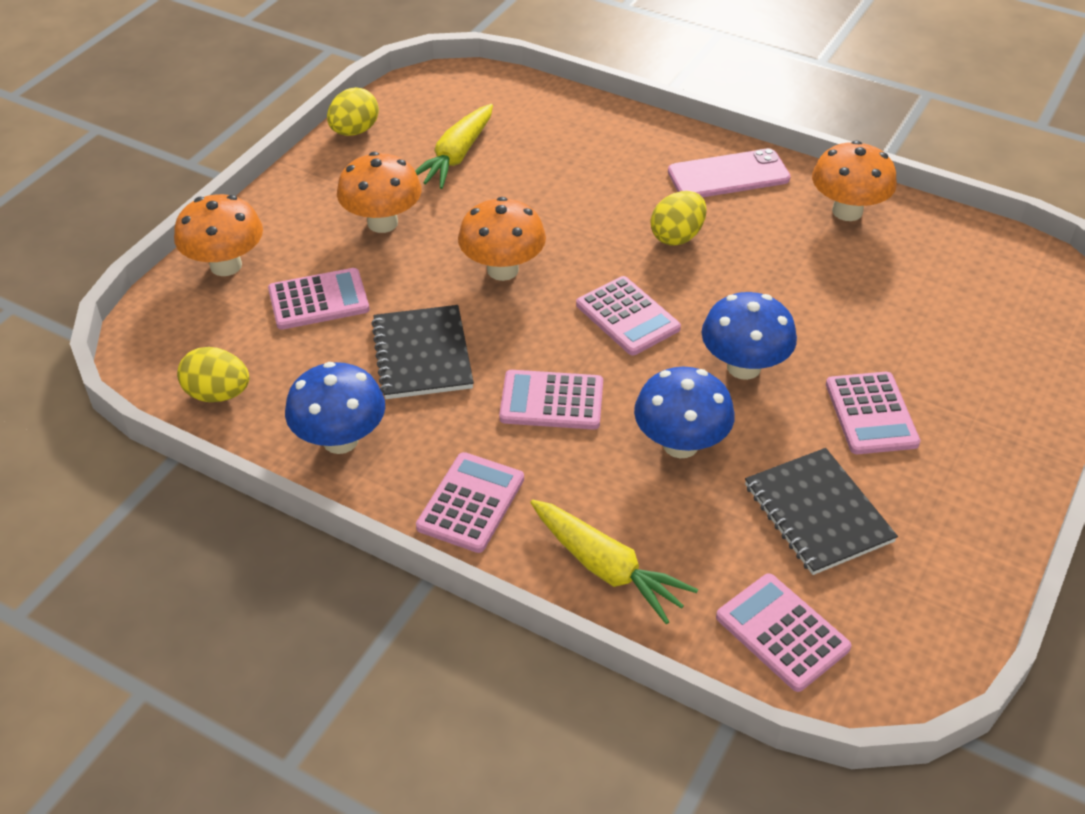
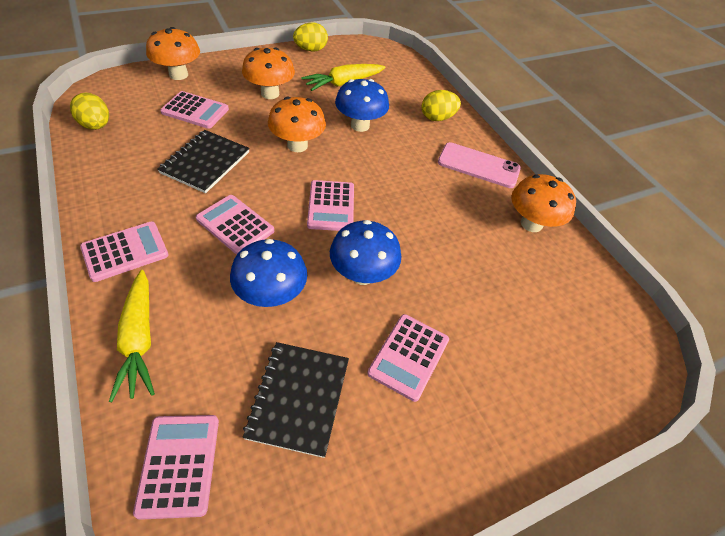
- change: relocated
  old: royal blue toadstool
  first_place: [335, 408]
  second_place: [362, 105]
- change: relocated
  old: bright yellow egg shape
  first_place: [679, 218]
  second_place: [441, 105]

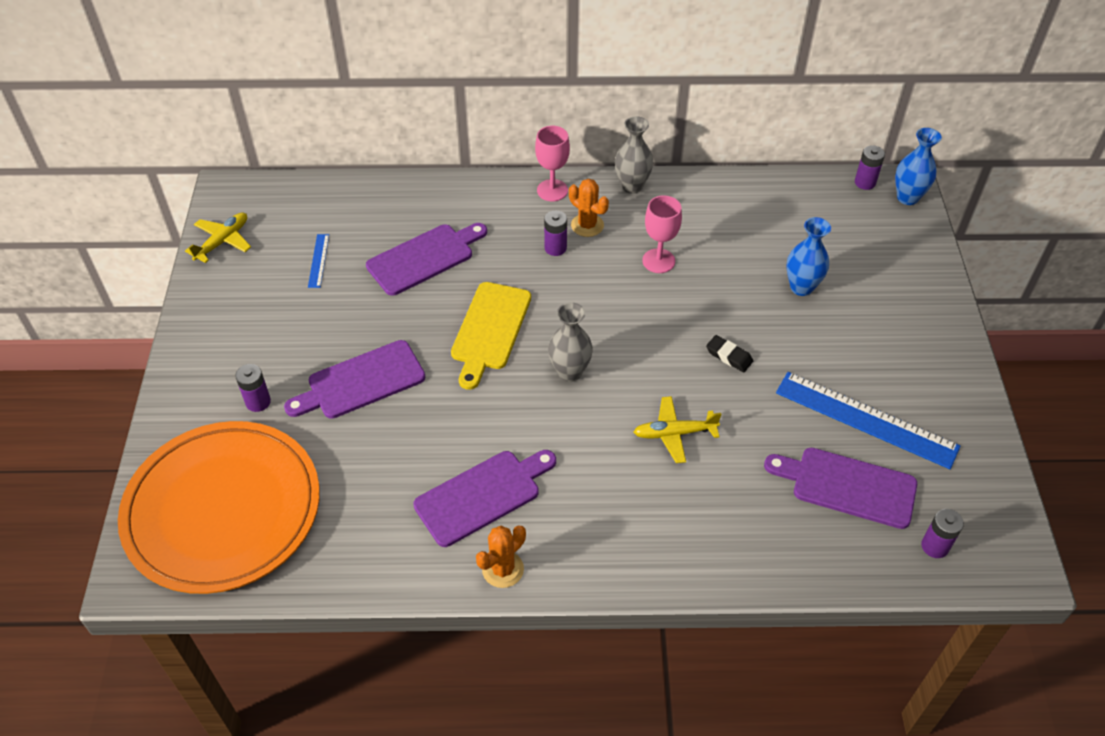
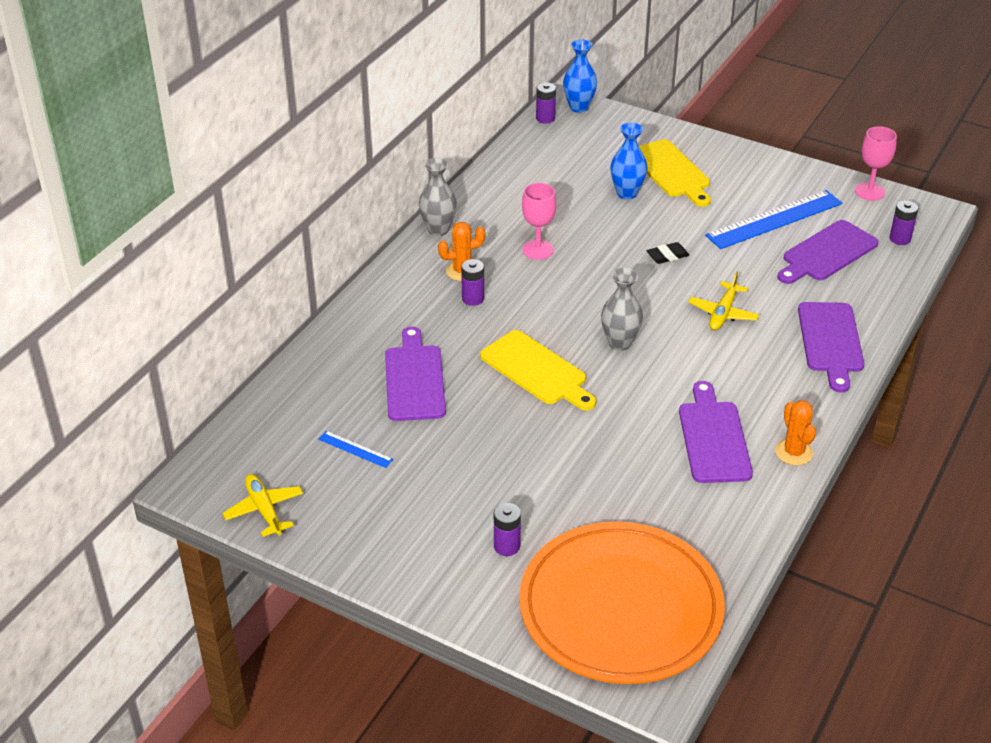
- change: appeared
  new: bright yellow cutting board
  second_place: [675, 173]
- change: relocated
  old: royal purple cutting board
  first_place: [354, 379]
  second_place: [831, 347]
- change: relocated
  old: rosy wine glass
  first_place: [552, 163]
  second_place: [876, 163]

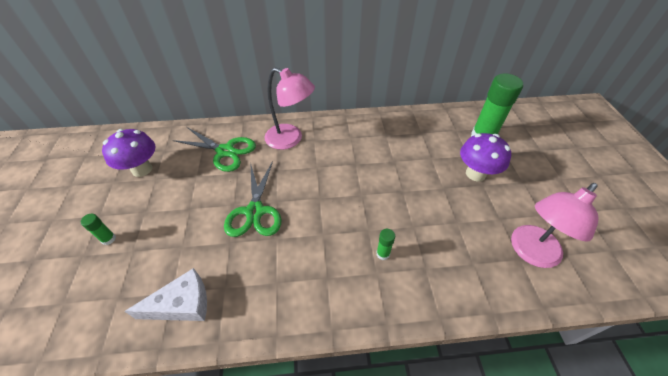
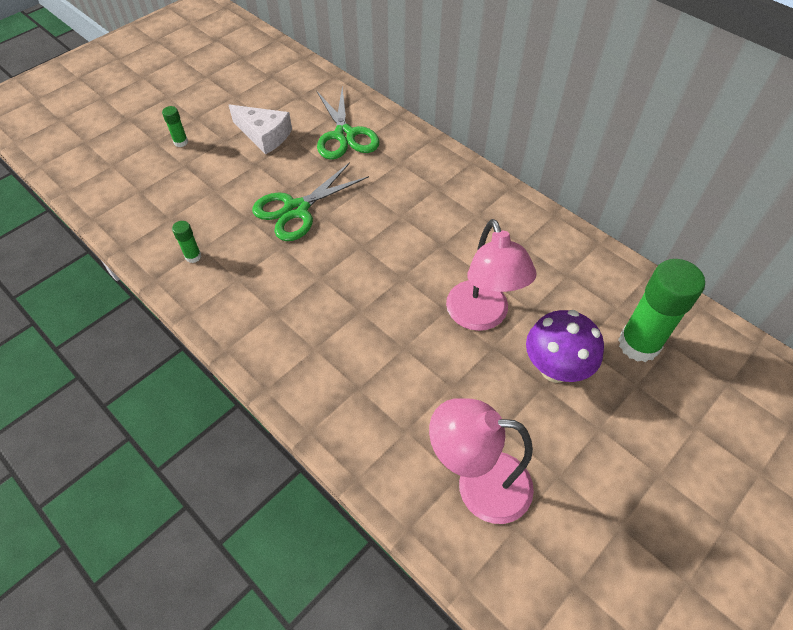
- change: relocated
  old: green glue stick
  first_place: [385, 244]
  second_place: [187, 242]
- change: relocated
  old: white cheese wedge
  first_place: [165, 294]
  second_place: [260, 129]
- change: relocated
  old: rosy reading lamp
  first_place: [290, 108]
  second_place: [491, 275]
- change: missing
  old: royal purple toadstool
  first_place: [128, 153]

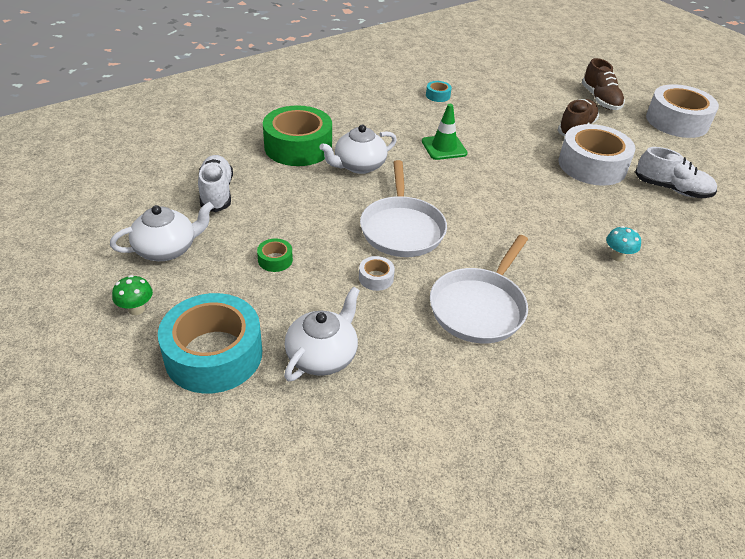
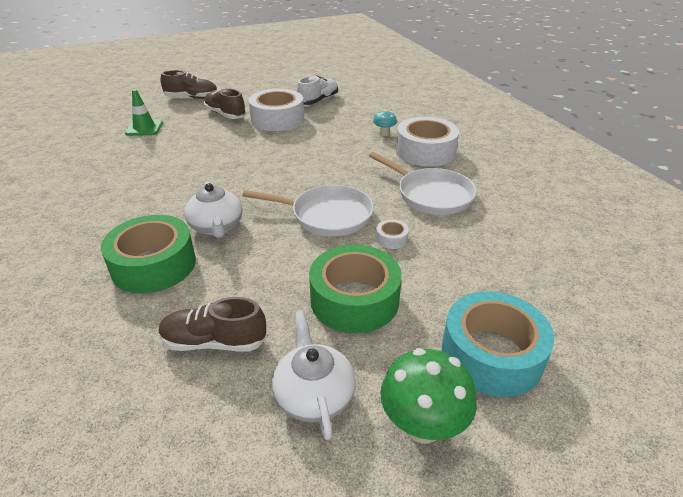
- change: relocated
  old: green traffic cone
  first_place: [445, 132]
  second_place: [144, 112]
- change: colour
  old: white sneaker
  new: brown sneaker
  first_place: [215, 183]
  second_place: [213, 324]
- change: size
  old: green roll of tape
  first_place: [275, 255]
  second_place: [355, 289]
  factor: 2.41
- change: size
  old: green toadstool
  first_place: [132, 295]
  second_place: [428, 395]
  factor: 1.89
- change: relocated
  old: white roll of tape
  first_place: [682, 111]
  second_place: [427, 142]
- change: missing
  old: white tea pot
  first_place: [322, 334]
- change: missing
  old: turquoise roll of tape
  first_place: [439, 91]

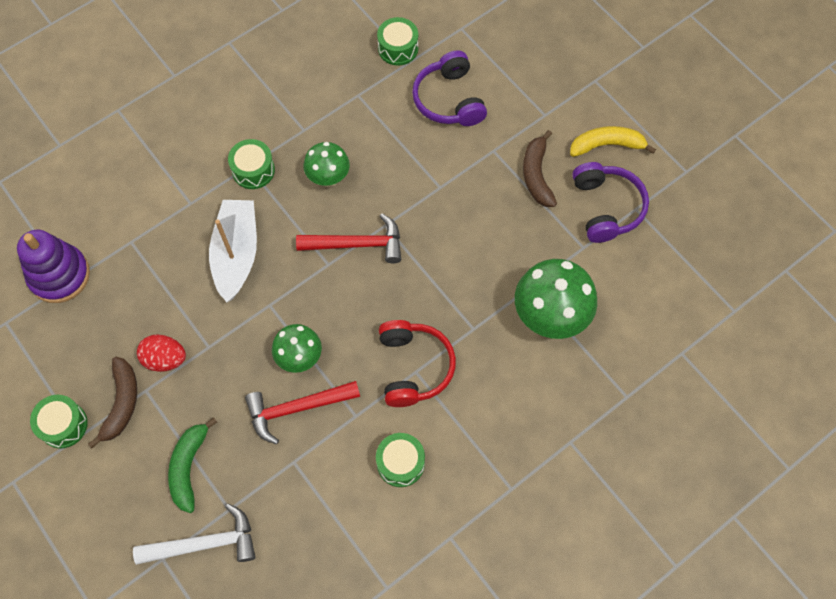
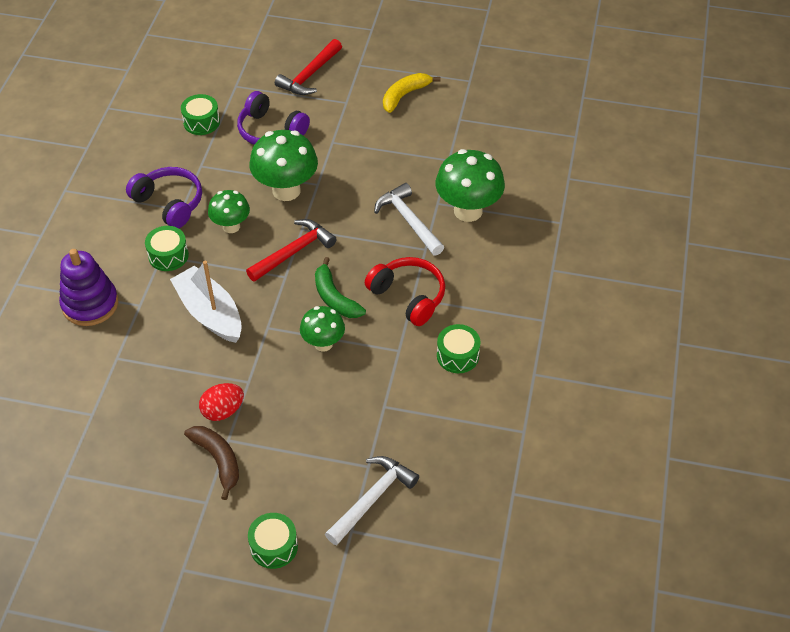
- change: relocated
  old: royal purple stacking toy
  first_place: [53, 266]
  second_place: [88, 287]
- change: relocated
  old: royal purple headphones
  first_place: [610, 202]
  second_place: [164, 197]
- change: relocated
  old: green drum
  first_place: [59, 422]
  second_place: [273, 541]
- change: appeared
  new: green toadstool
  second_place: [283, 165]
- change: relocated
  old: red carpenter's hammer
  first_place: [302, 412]
  second_place: [308, 67]
- change: relocated
  old: green banana fruit
  first_place: [192, 465]
  second_place: [340, 287]
- change: appeared
  new: white carpenter's hammer
  second_place: [409, 219]
- change: missing
  old: brown banana fruit
  first_place: [540, 168]

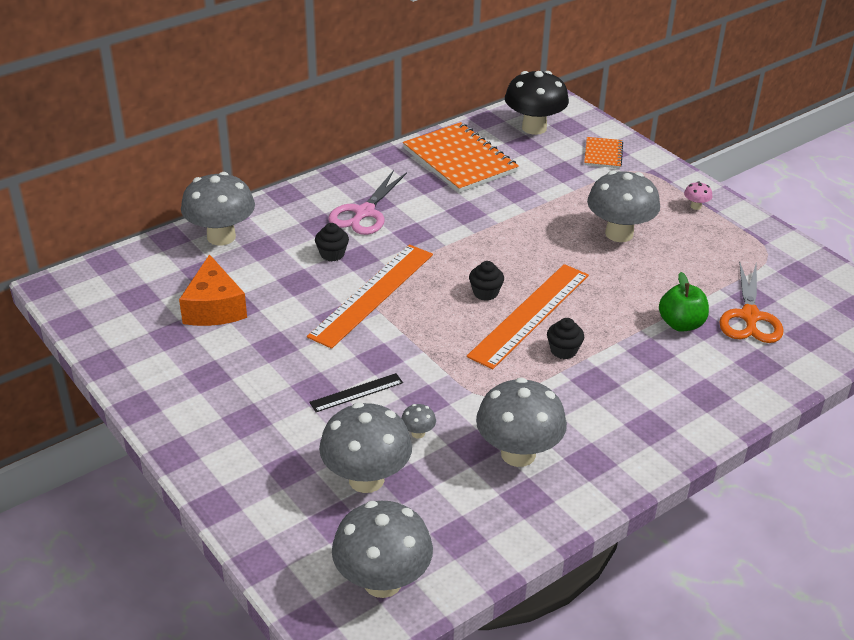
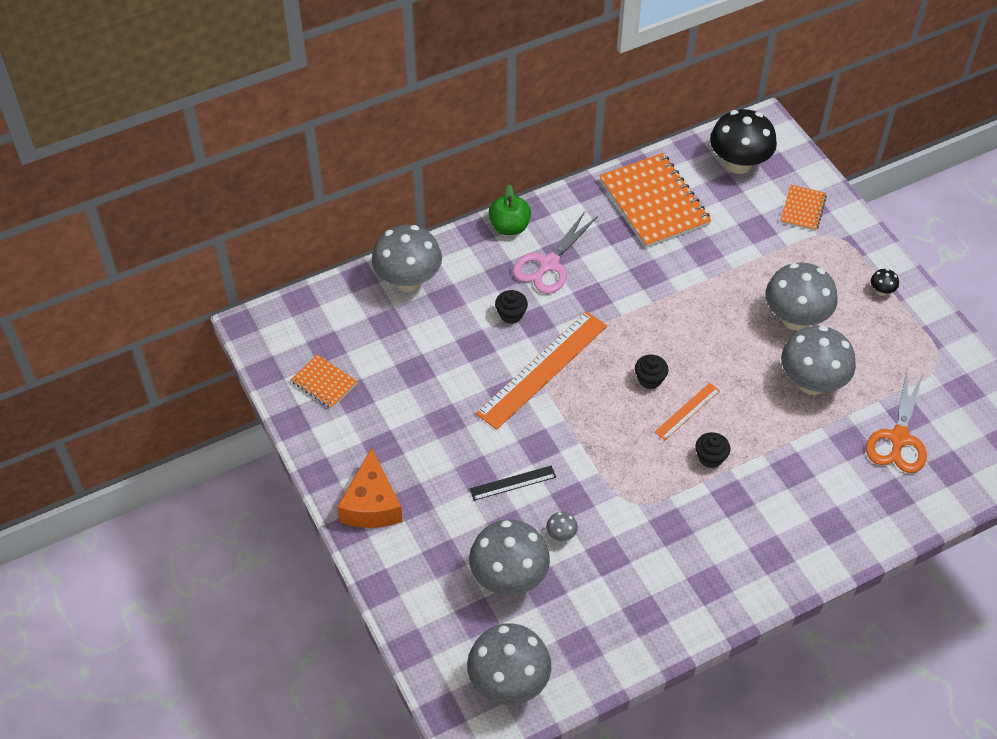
- change: appeared
  new: bright orange exercise book
  second_place: [324, 381]
- change: relocated
  old: bright orange cheese wedge
  first_place: [213, 290]
  second_place: [370, 488]
- change: relocated
  old: green apple
  first_place: [684, 302]
  second_place: [509, 209]
- change: size
  old: bright orange measuring stick
  first_place: [528, 316]
  second_place: [687, 411]
  factor: 0.49
- change: relocated
  old: ash-grey toadstool
  first_place: [521, 422]
  second_place: [818, 360]
- change: colour
  old: rosy toadstool
  new: jet-black toadstool
  first_place: [698, 195]
  second_place: [885, 282]

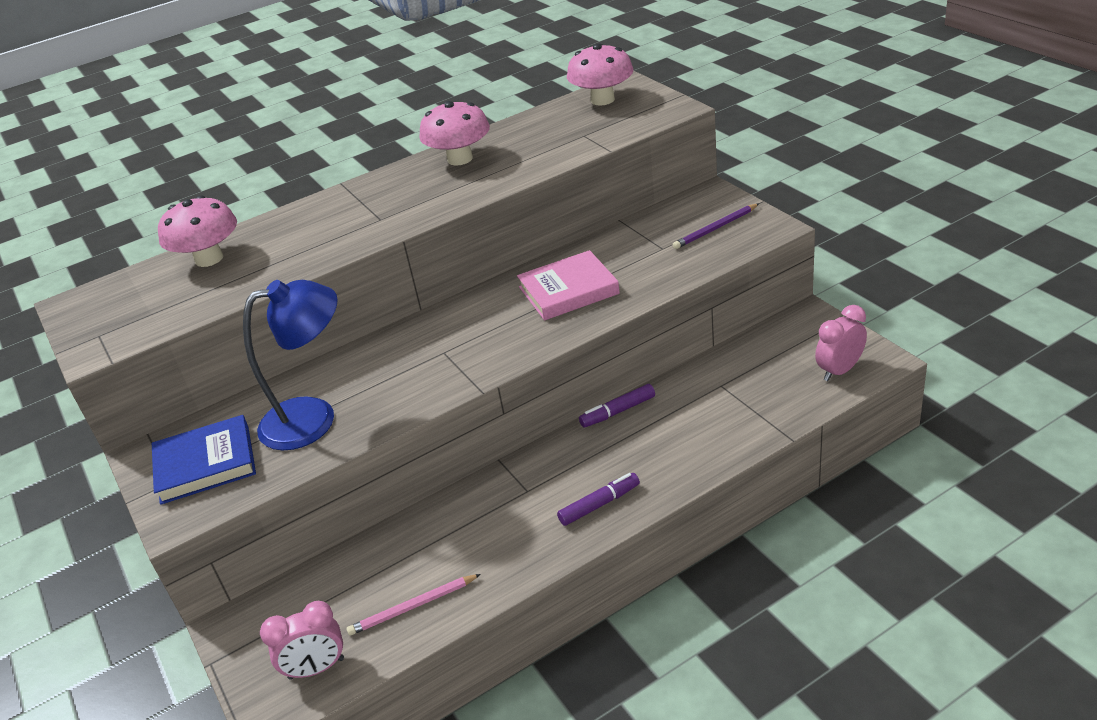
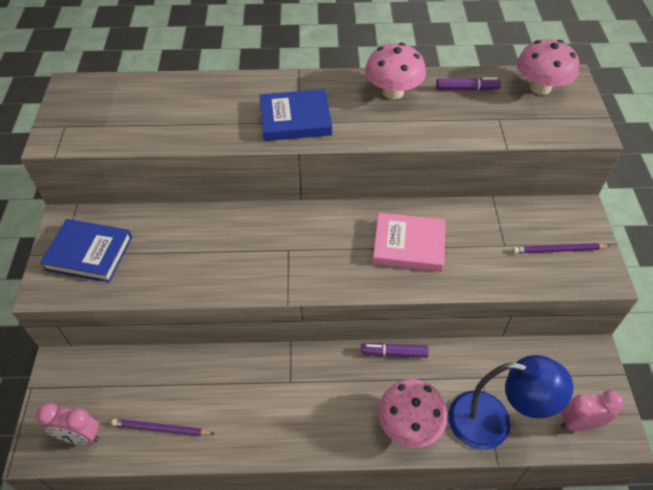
- change: colour
  old: rosy wooden pencil
  new: royal purple wooden pencil
  first_place: [413, 605]
  second_place: [163, 427]
- change: appeared
  new: royal blue book
  second_place: [296, 115]
- change: relocated
  old: rosy toadstool
  first_place: [197, 231]
  second_place: [413, 413]
- change: relocated
  old: royal purple felt pen
  first_place: [598, 499]
  second_place: [468, 84]
- change: relocated
  old: royal blue reading lamp
  first_place: [290, 365]
  second_place: [511, 402]

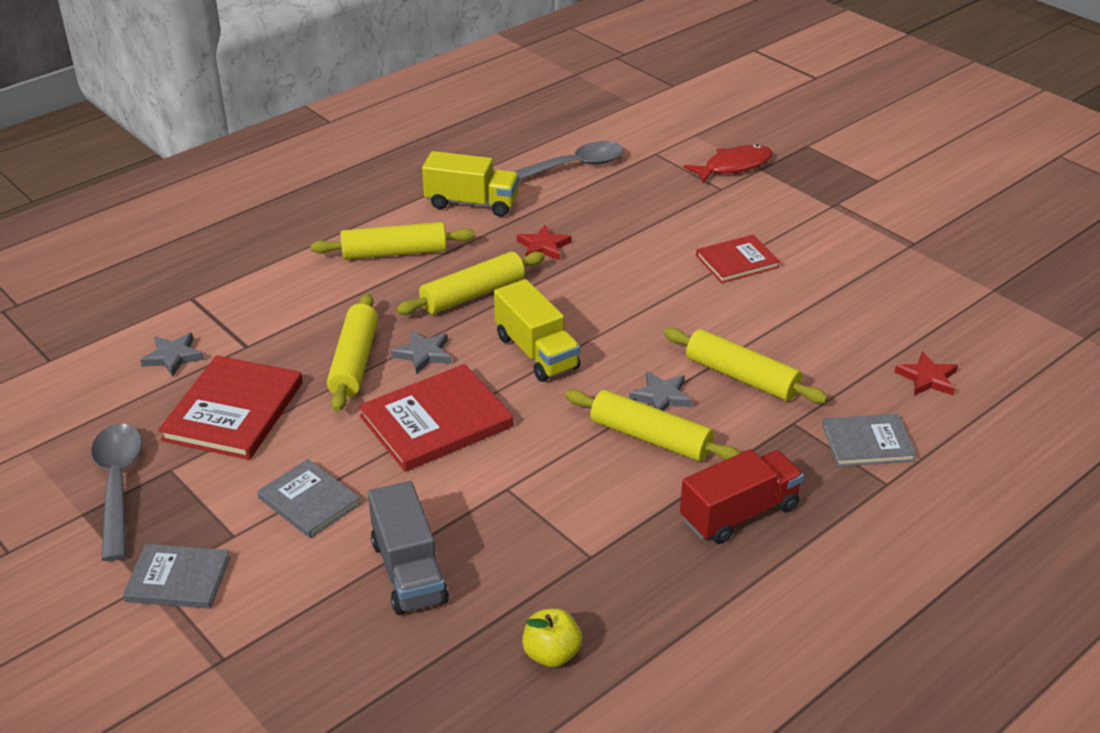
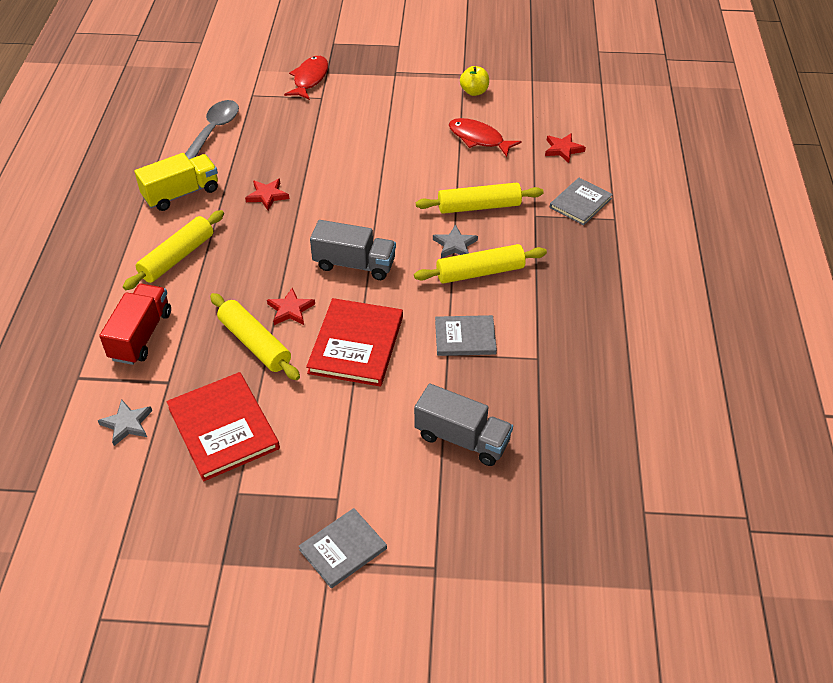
- change: relocated
  old: red toy truck
  first_place: [742, 496]
  second_place: [135, 324]
- change: colour
  old: ash-grey five-pointed star
  new: red five-pointed star
  first_place: [421, 352]
  second_place: [291, 306]
- change: colour
  old: bright yellow toy truck
  new: ash-grey toy truck
  first_place: [537, 330]
  second_place: [353, 250]
- change: relocated
  old: ash-grey book
  first_place: [309, 498]
  second_place: [466, 335]
- change: appeared
  new: red fish figure
  second_place: [485, 137]
- change: relocated
  old: bright yellow apple
  first_place: [552, 637]
  second_place: [474, 81]
- change: missing
  old: ash-grey spoon
  first_place: [116, 492]
- change: missing
  old: bright yellow dough roller
  first_place: [470, 283]
- change: missing
  old: red book
  first_place: [738, 259]

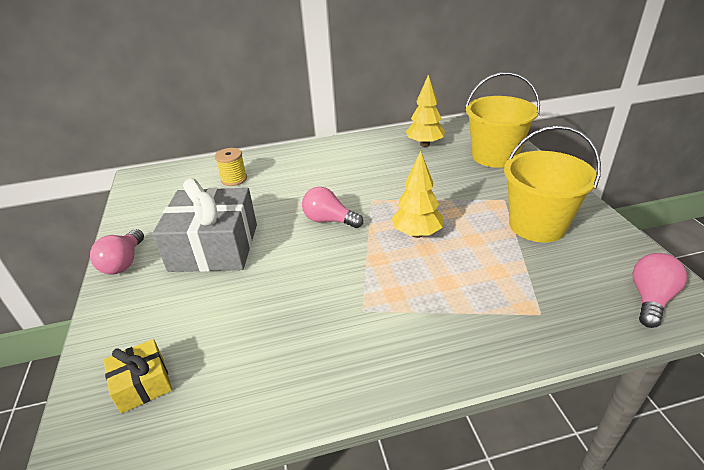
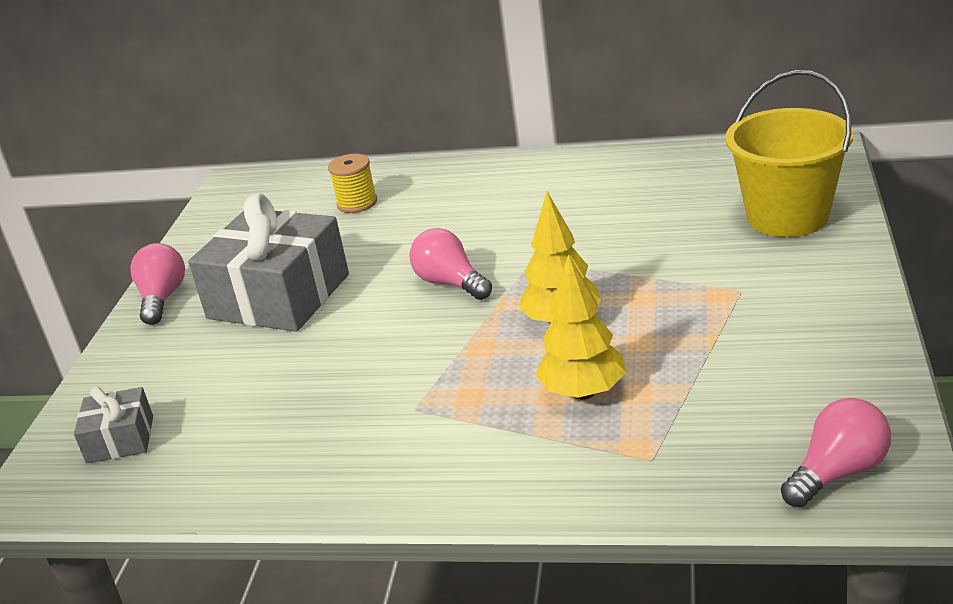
- change: colour
  old: bright yellow gift
  new: ash-grey gift
  first_place: [138, 376]
  second_place: [113, 425]
- change: spun
  old: rosy lightbulb
  first_place: [117, 252]
  second_place: [157, 284]
  degrees: 150
- change: relocated
  old: bright yellow fir tree
  first_place: [425, 111]
  second_place: [581, 327]
- change: missing
  old: bright yellow bucket
  first_place: [552, 184]

